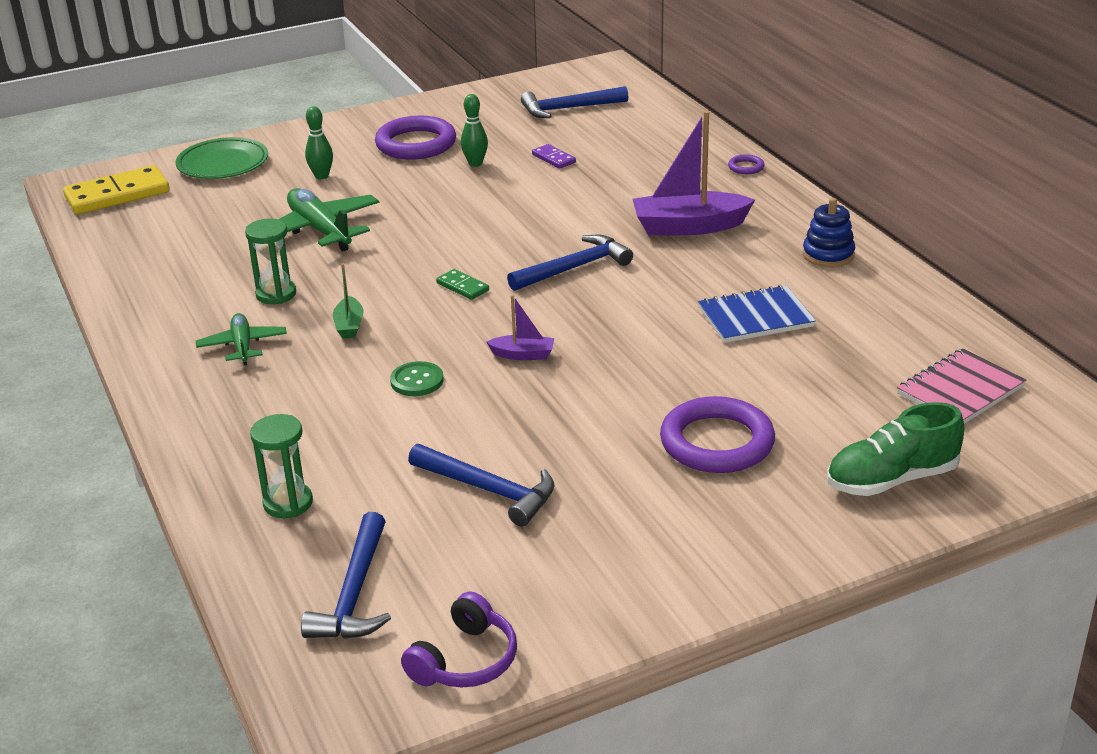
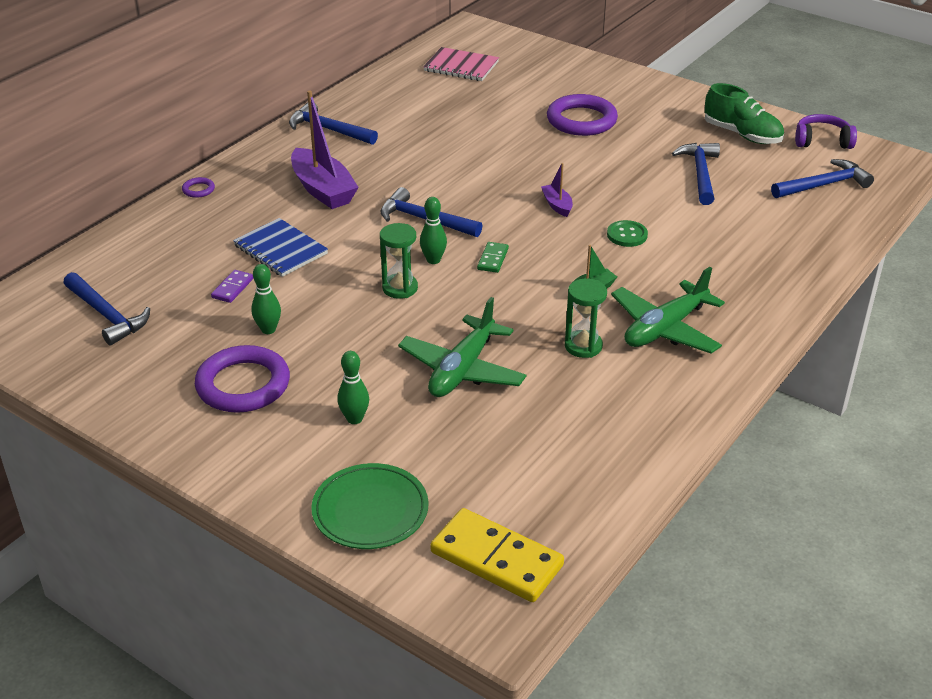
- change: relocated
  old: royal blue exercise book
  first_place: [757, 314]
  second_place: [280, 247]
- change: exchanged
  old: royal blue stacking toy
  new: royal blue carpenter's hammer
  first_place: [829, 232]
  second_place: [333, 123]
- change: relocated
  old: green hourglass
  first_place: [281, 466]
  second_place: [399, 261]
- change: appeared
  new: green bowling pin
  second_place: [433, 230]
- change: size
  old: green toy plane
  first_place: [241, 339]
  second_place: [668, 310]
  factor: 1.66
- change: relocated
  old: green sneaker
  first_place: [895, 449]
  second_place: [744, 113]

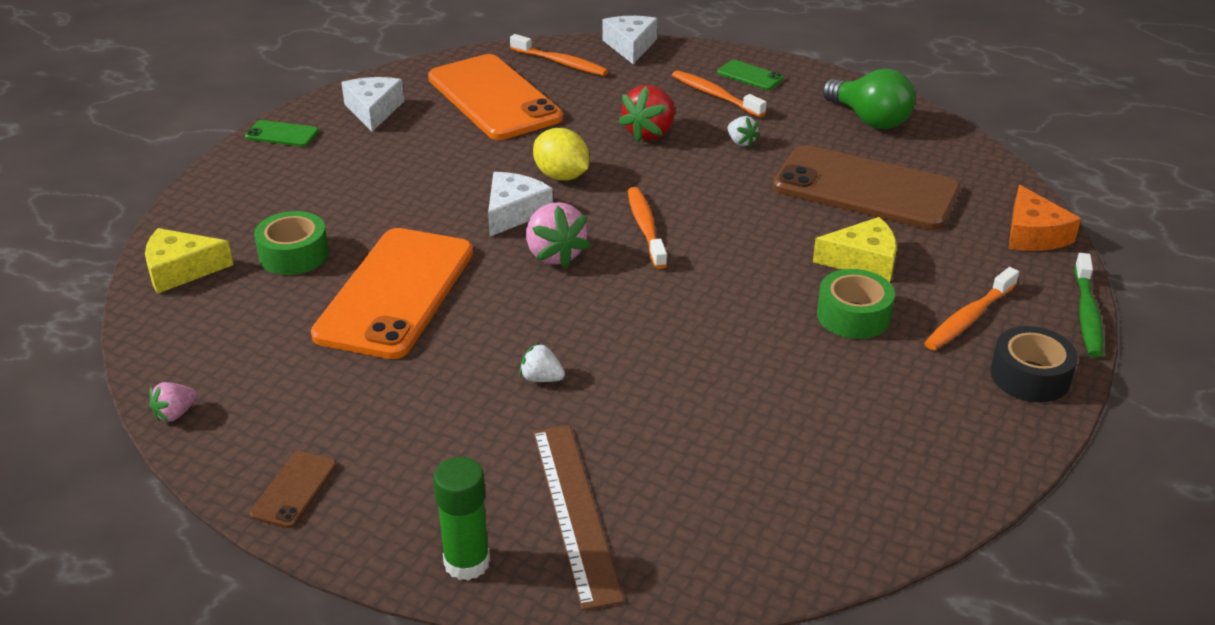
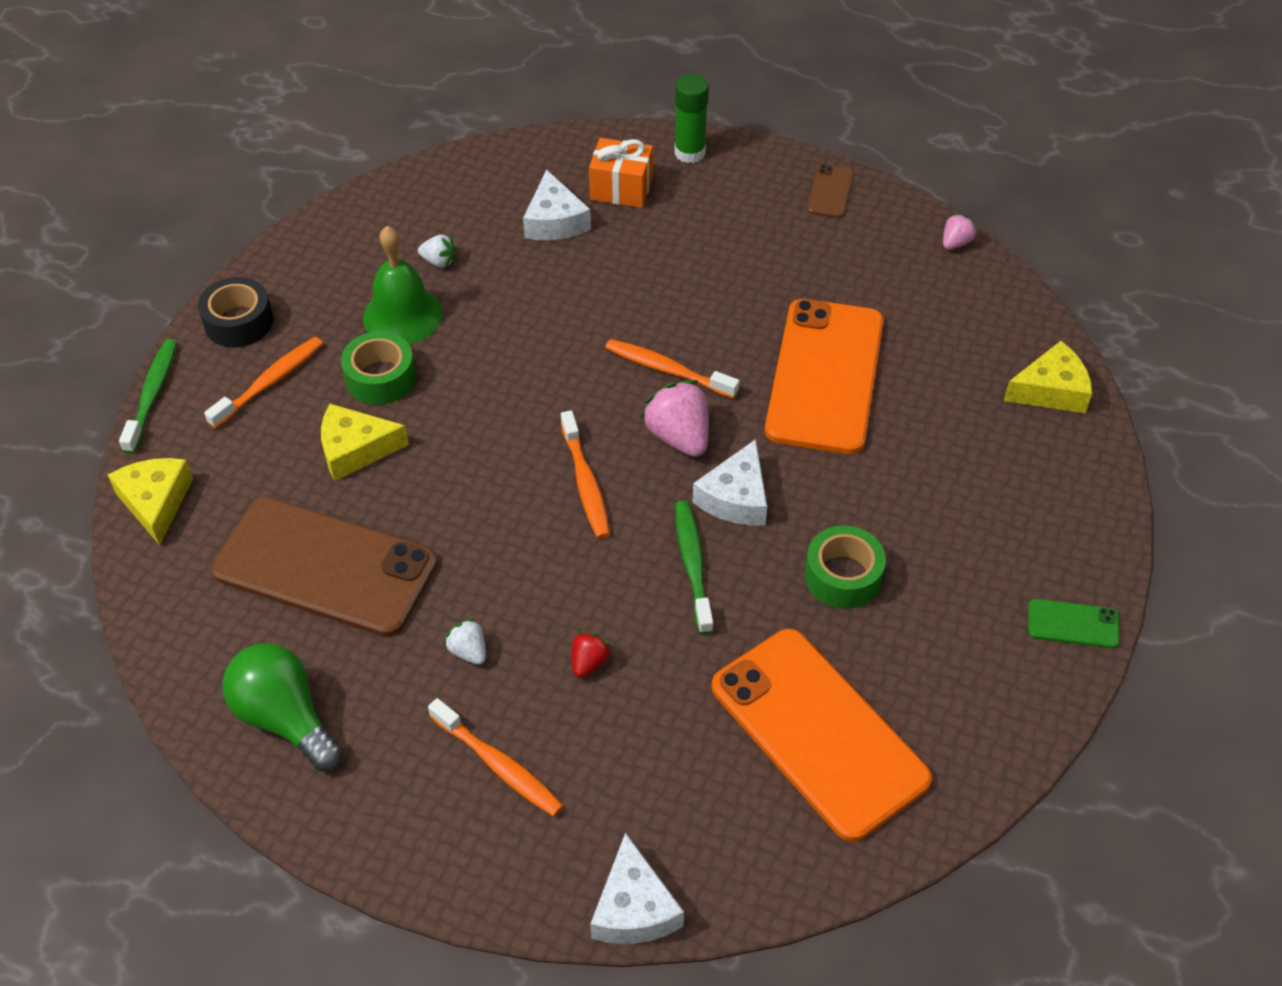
- change: colour
  old: bright orange cheese wedge
  new: bright yellow cheese wedge
  first_place: [1045, 218]
  second_place: [150, 501]
- change: appeared
  new: green bell
  second_place: [402, 285]
- change: relocated
  old: white toy strawberry
  first_place: [542, 362]
  second_place: [437, 251]
- change: relocated
  old: white cheese wedge
  first_place: [372, 104]
  second_place: [557, 205]
- change: size
  old: red toy strawberry
  first_place: [646, 114]
  second_place: [592, 654]
  factor: 0.54
- change: exchanged
  old: brown measuring stick
  new: bright orange gift
  first_place: [578, 517]
  second_place: [621, 173]
- change: relocated
  old: bright orange dental brush
  first_place: [559, 55]
  second_place: [672, 369]
- change: exchanged
  old: bright yellow toy lemon
  new: green dental brush
  first_place: [561, 154]
  second_place: [694, 567]
- change: relocated
  old: green roll of tape
  first_place: [291, 243]
  second_place: [845, 567]
- change: missing
  old: green phone
  first_place: [750, 75]

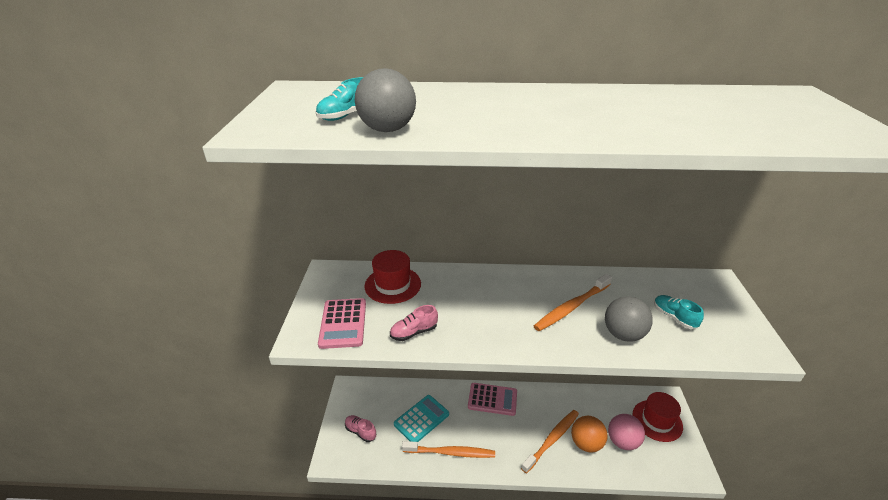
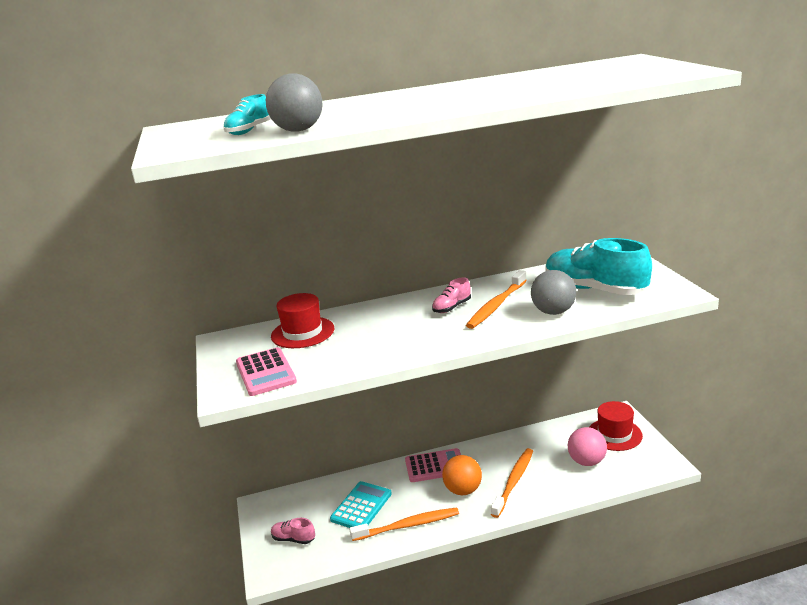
- change: relocated
  old: rosy sneaker
  first_place: [414, 323]
  second_place: [451, 295]
- change: relocated
  old: bright orange ball
  first_place: [589, 434]
  second_place: [462, 475]
- change: size
  old: turquoise sneaker
  first_place: [679, 312]
  second_place: [599, 266]
  factor: 2.2

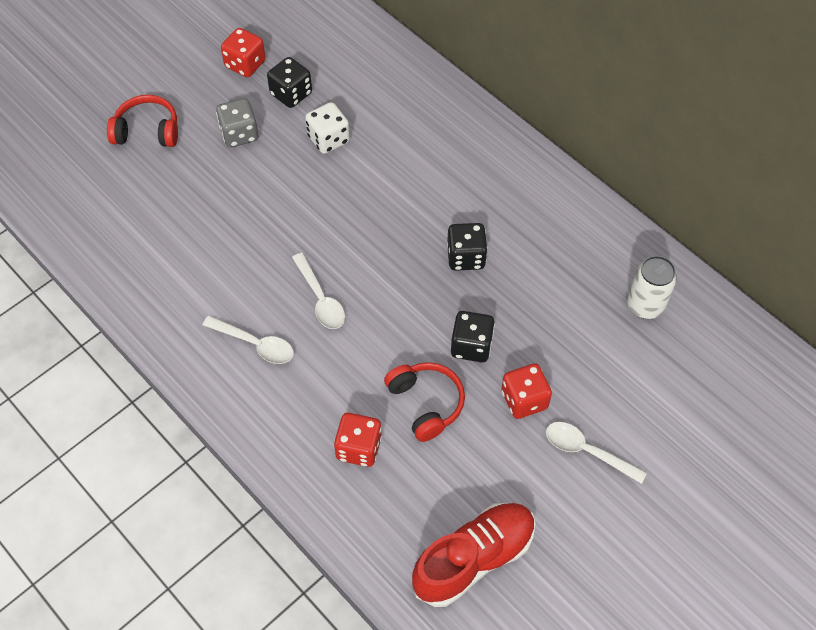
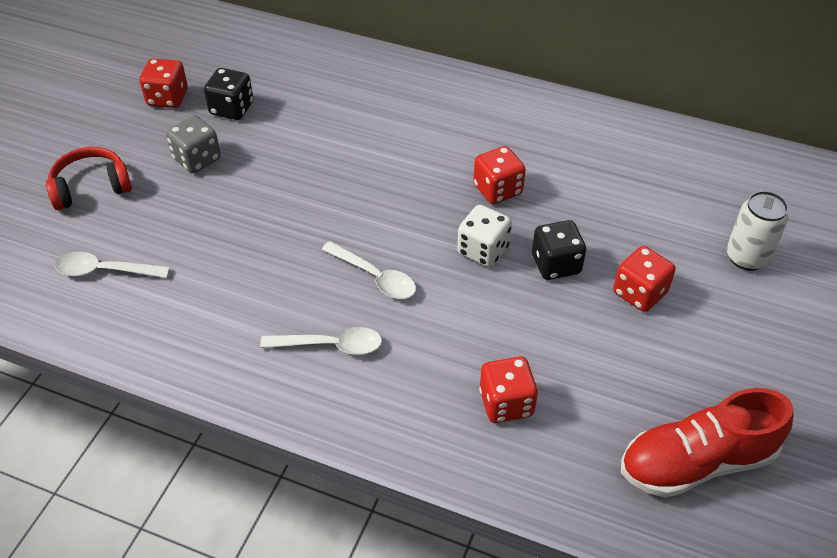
- change: relocated
  old: white spoon
  first_place: [596, 453]
  second_place: [112, 265]
- change: relocated
  old: white die
  first_place: [327, 128]
  second_place: [484, 236]
- change: colour
  old: jet-black die
  new: red die
  first_place: [467, 247]
  second_place: [499, 175]
- change: spun
  old: red sneaker
  first_place: [474, 555]
  second_place: [707, 443]
  degrees: -135
- change: relocated
  old: white tin
  first_place: [652, 287]
  second_place: [757, 231]
- change: missing
  old: red headphones
  first_place: [424, 402]

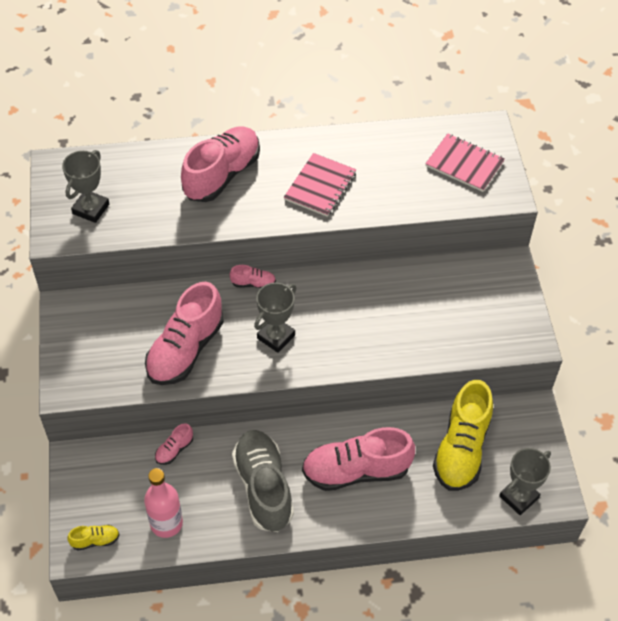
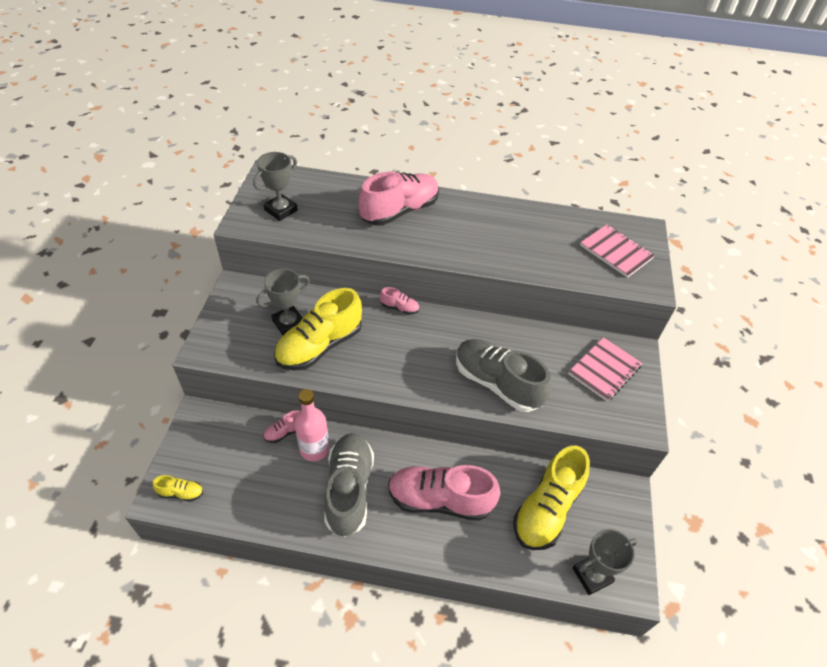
- change: relocated
  old: ash-grey prize cup
  first_place: [275, 318]
  second_place: [283, 302]
- change: colour
  old: rosy sneaker
  new: bright yellow sneaker
  first_place: [184, 333]
  second_place: [318, 329]
- change: relocated
  old: rosy bottle
  first_place: [163, 503]
  second_place: [311, 425]
- change: appeared
  new: ash-grey sneaker
  second_place: [504, 375]
- change: relocated
  old: rosy exercise book
  first_place: [320, 185]
  second_place: [605, 369]

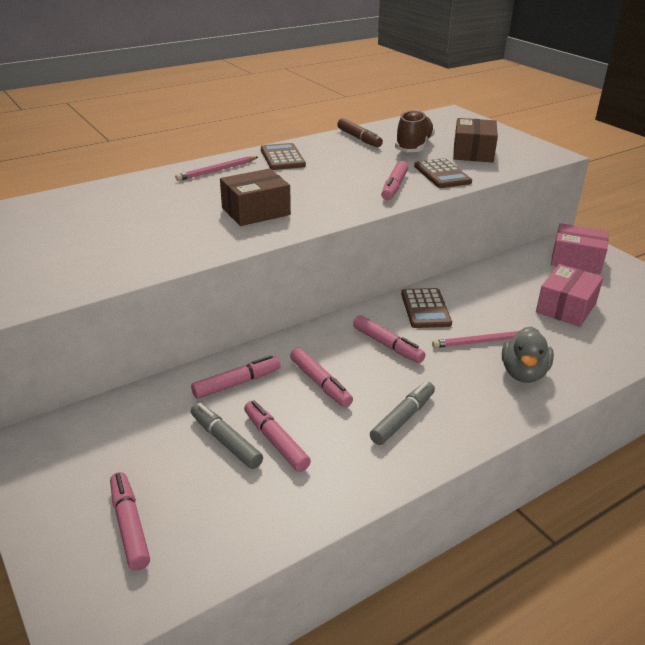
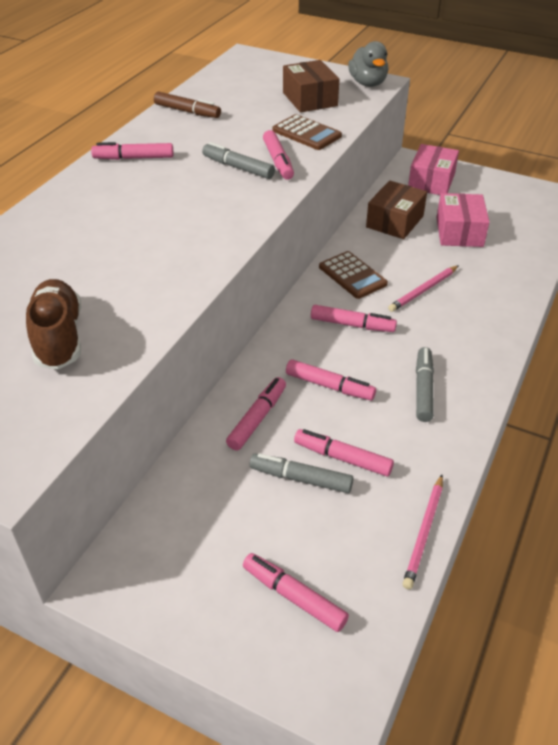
- change: relocated
  old: brown sneaker
  first_place: [415, 131]
  second_place: [53, 324]
- change: exchanged
  old: brown adding machine
  new: rosy felt pen
  first_place: [283, 156]
  second_place: [132, 151]
- change: appeared
  new: ash-grey felt pen
  second_place: [238, 160]
- change: relocated
  old: ash-grey duck
  first_place: [528, 354]
  second_place: [368, 64]
- change: relocated
  old: brown parcel
  first_place: [255, 197]
  second_place: [396, 209]
- change: relocated
  old: rosy wooden pencil
  first_place: [216, 168]
  second_place: [422, 532]
- change: spun
  old: rosy parcel
  first_place: [580, 248]
  second_place: [433, 169]
  degrees: -60

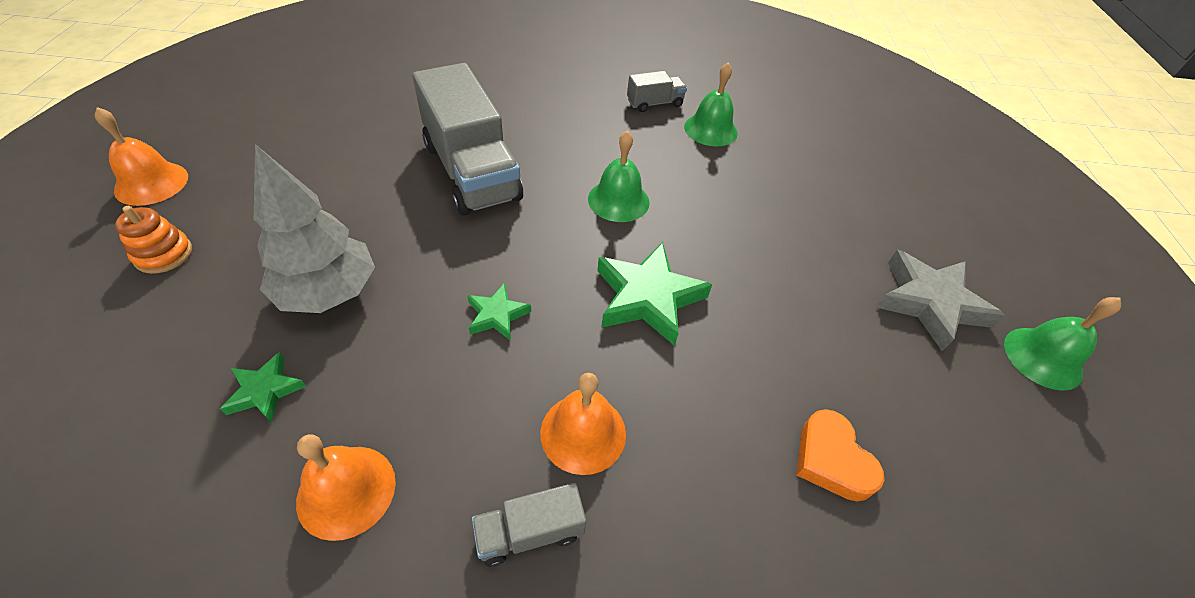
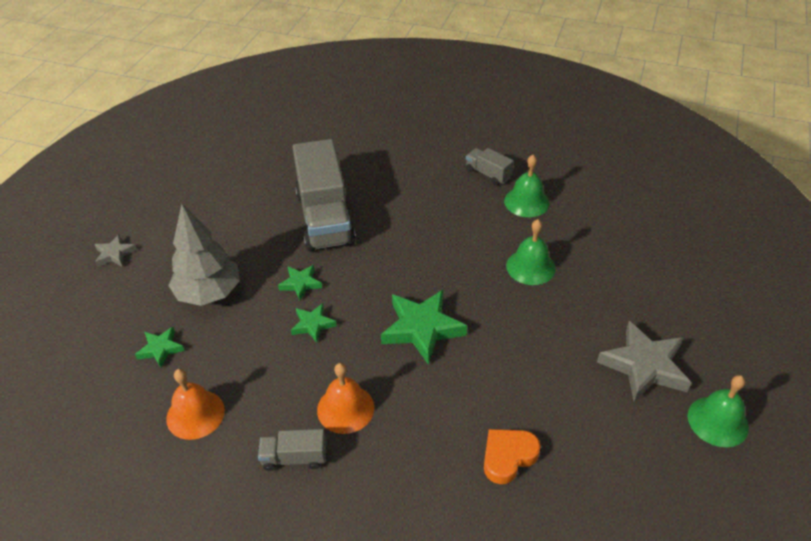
- change: exchanged
  old: bright orange stacking toy
  new: ash-grey five-pointed star
  first_place: [153, 240]
  second_place: [115, 250]
- change: appeared
  new: green five-pointed star
  second_place: [300, 282]
- change: spun
  old: ash-grey toy truck
  first_place: [657, 91]
  second_place: [490, 166]
  degrees: -135
- change: spun
  old: bright orange heart
  first_place: [840, 455]
  second_place: [512, 456]
  degrees: 60
- change: relocated
  old: green bell
  first_place: [619, 176]
  second_place: [531, 252]
- change: missing
  old: bright orange bell
  first_place: [141, 156]

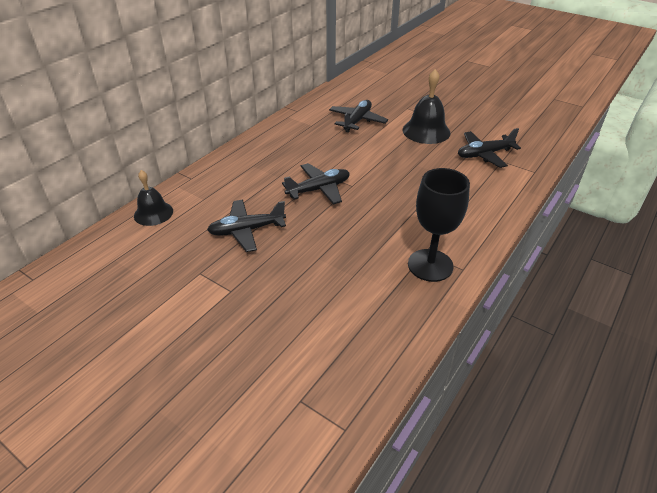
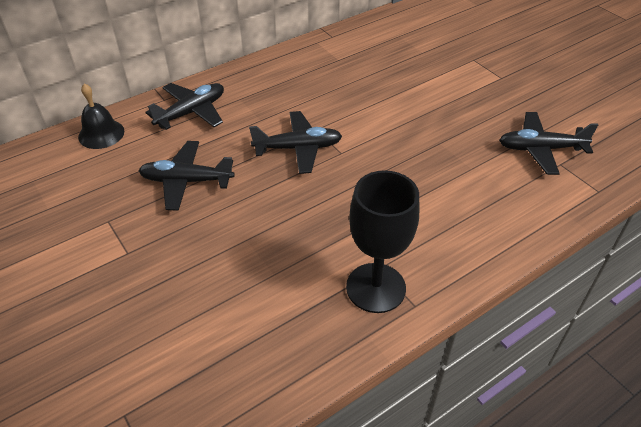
- change: relocated
  old: jet-black toy plane
  first_place: [358, 116]
  second_place: [184, 106]
- change: missing
  old: jet-black bell
  first_place: [427, 106]

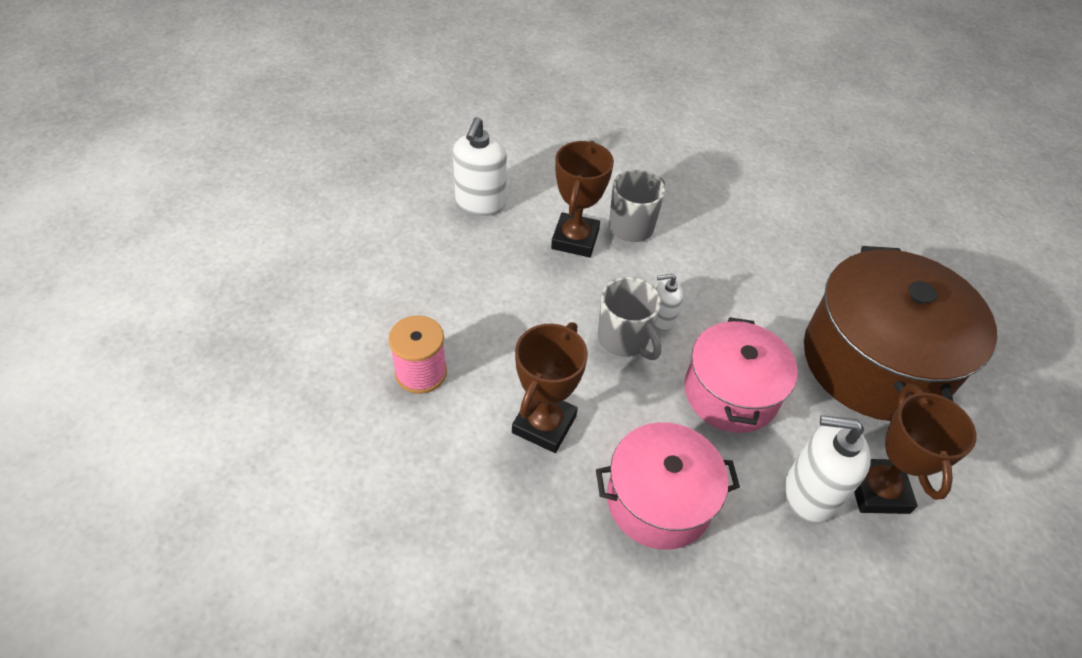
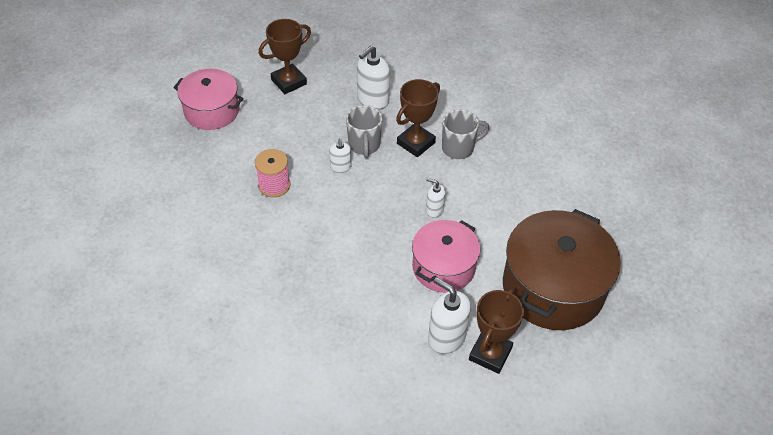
- change: relocated
  old: rosy stockpot
  first_place: [668, 486]
  second_place: [208, 99]
- change: relocated
  old: brown prize cup
  first_place: [550, 387]
  second_place: [285, 56]
- change: appeared
  new: white soap dispenser
  second_place: [340, 155]
- change: relocated
  old: ash-grey coffee mug
  first_place: [629, 318]
  second_place: [364, 131]

